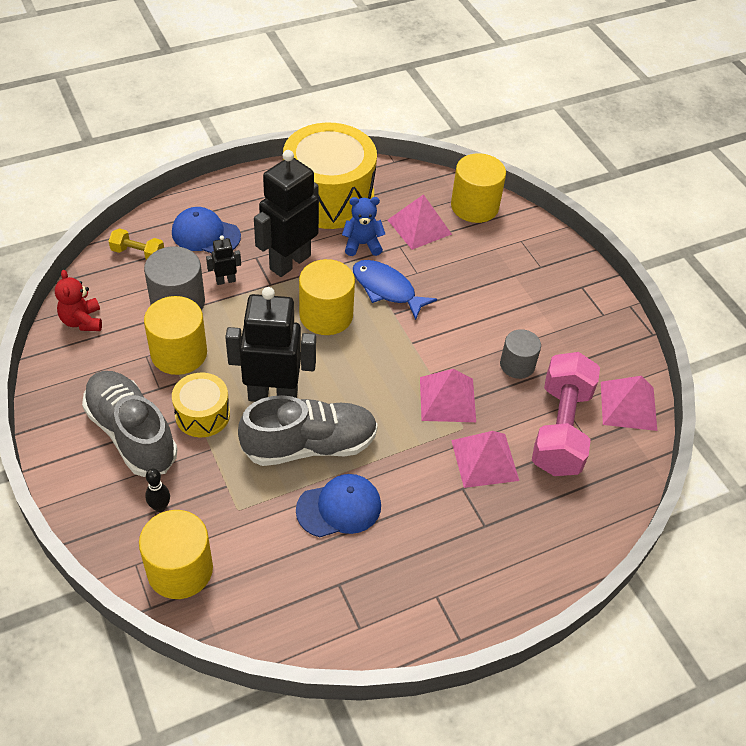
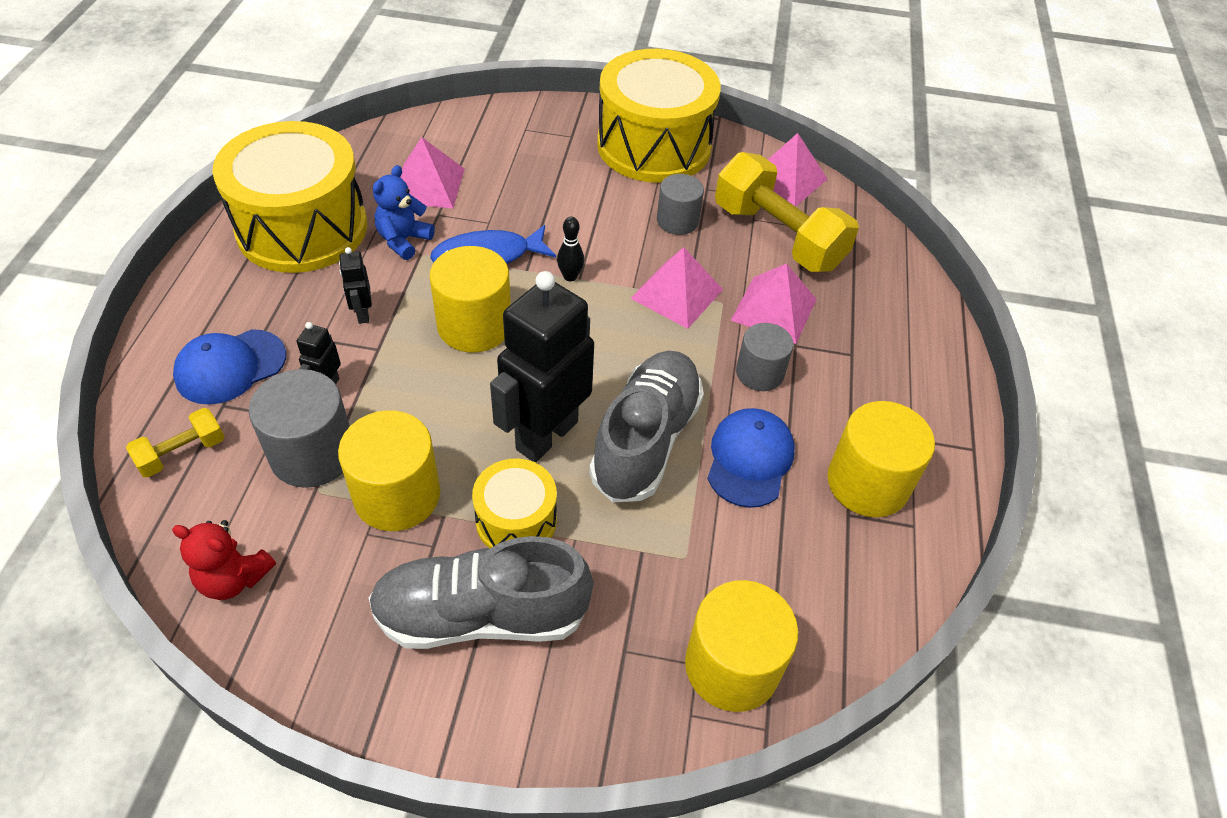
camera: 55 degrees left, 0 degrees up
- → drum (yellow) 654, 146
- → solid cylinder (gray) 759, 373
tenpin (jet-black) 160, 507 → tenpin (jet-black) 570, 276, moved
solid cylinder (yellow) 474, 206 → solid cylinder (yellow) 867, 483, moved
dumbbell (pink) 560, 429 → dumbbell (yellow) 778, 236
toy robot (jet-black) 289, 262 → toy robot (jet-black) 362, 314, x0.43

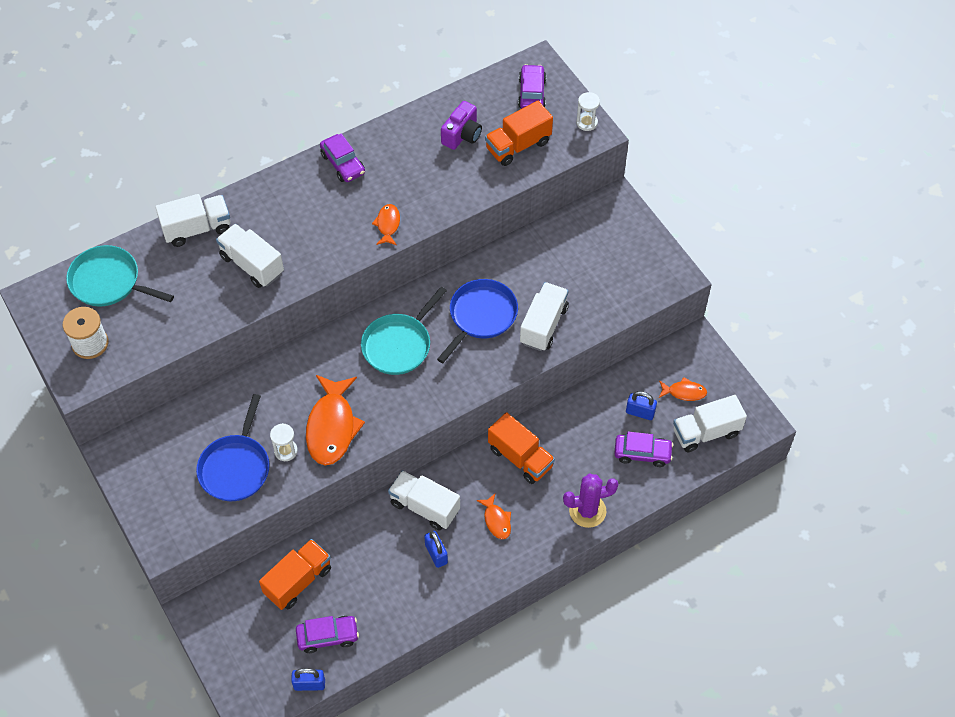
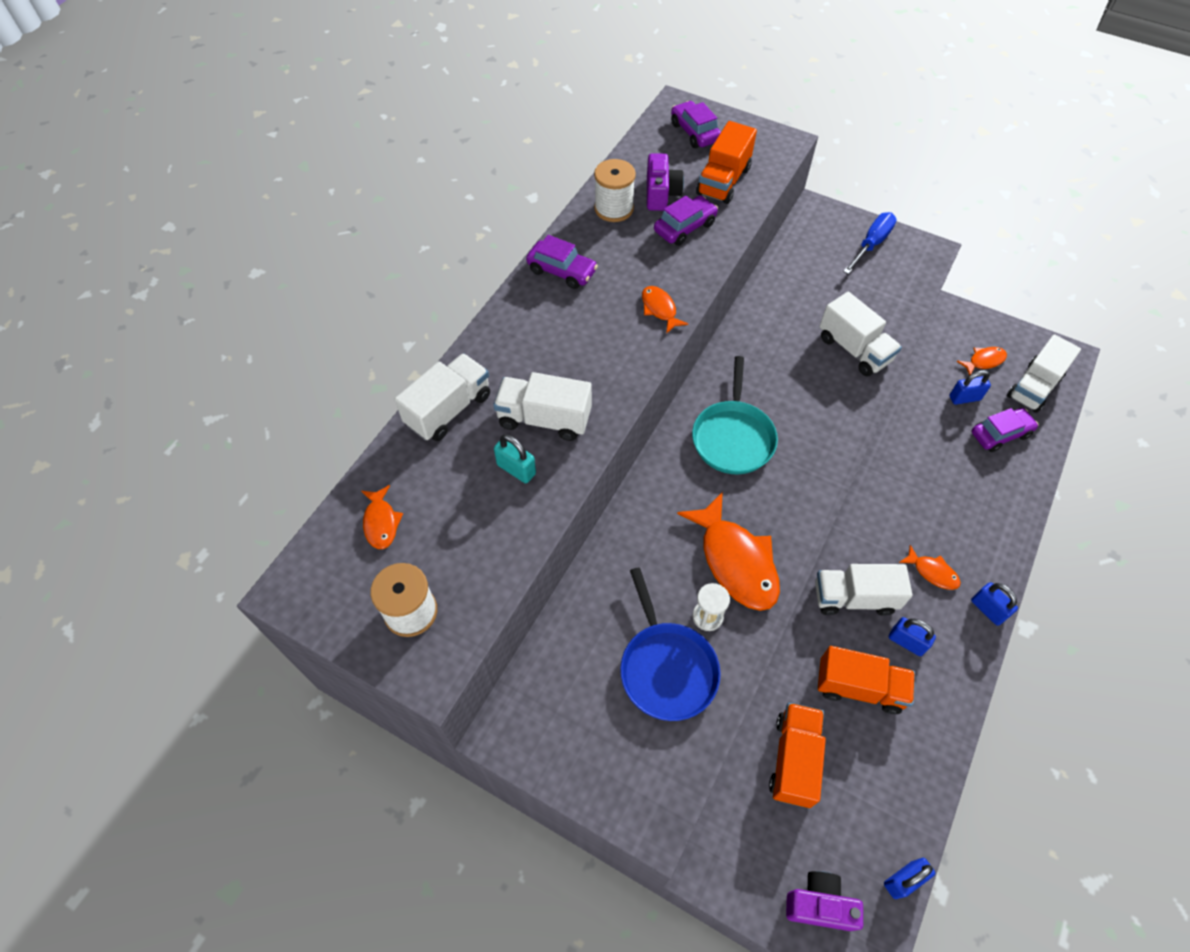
camera: 30 degrees left, 0 degrees up
skillet (cobalt) 481, 316 → -
cactus (purple) 587, 511 → -
sand timer (white) 587, 123 → -
- → padlock (aqua) 516, 469
- → bobbin (white) 614, 208
- → compact camera (purple) 819, 904
- → hand screwdriver (cobalt) 871, 244
- → padlock (cobalt) 987, 609
car (purple) 327, 636 → car (purple) 684, 227, moved
toy truck (bright orange) 520, 458 → toy truck (bright orange) 859, 687, moved
skillet (aqua) 108, 282 → fish (bright orange) 381, 522
toy truck (white) 543, 325 → toy truck (white) 854, 349, 150 degrees clockwise

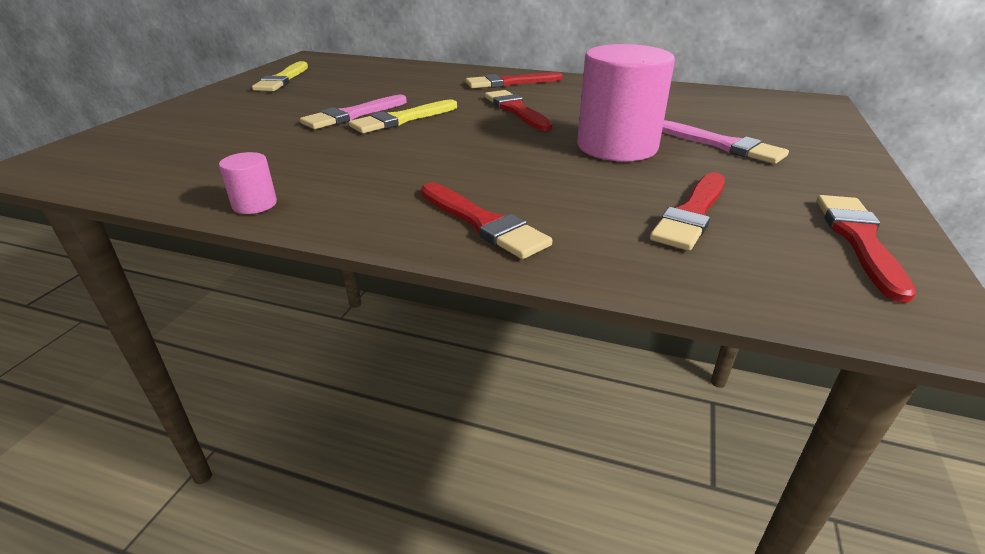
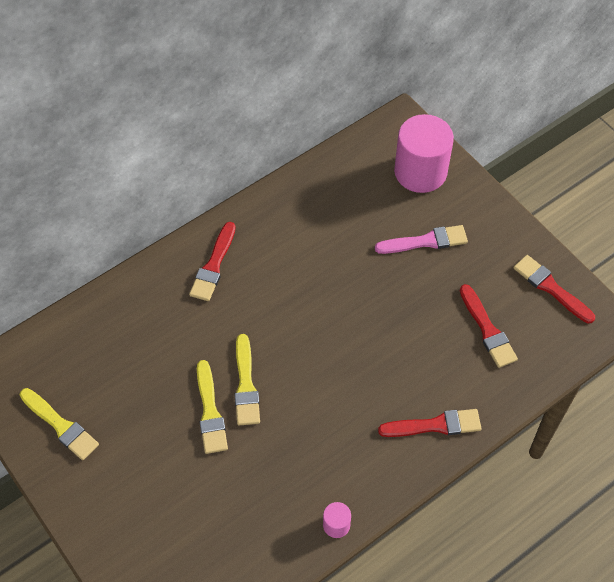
camera: 55 degrees left, 25 degrees up
paint brush (crimson) 516, 110 → -
solid cylinder (pink) 617, 147 → solid cylinder (pink) 420, 172, moved
paint brush (pink) 353, 115 → paint brush (yellow) 210, 412

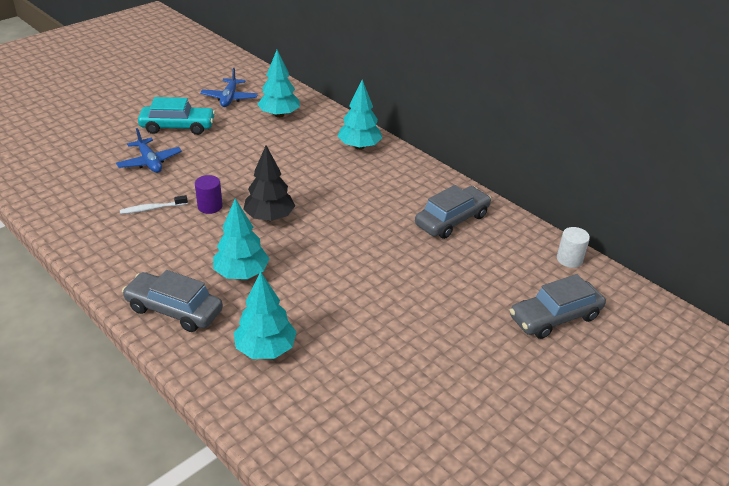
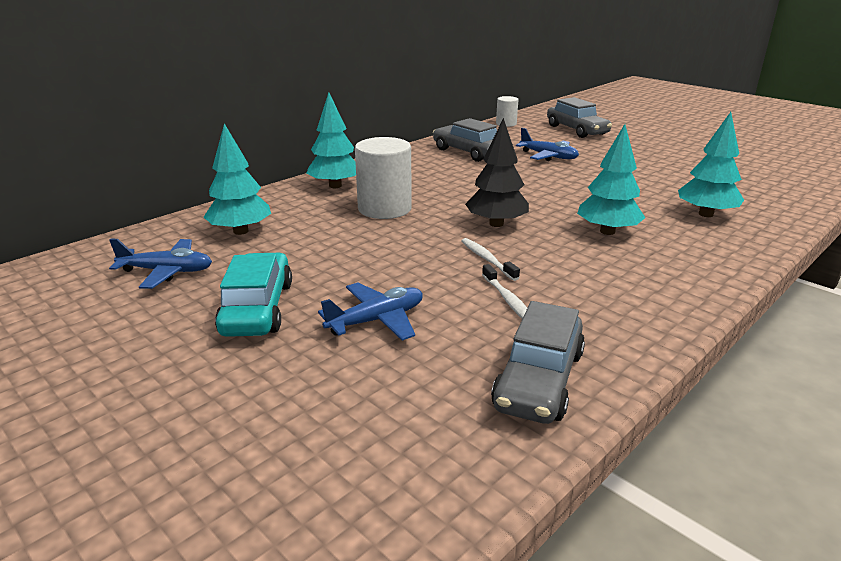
camera: 90 degrees left, 10 degrees down
- → solid cylinder (white) 384, 209
- → toy plane (cobalt) 548, 156
car (gray) 174, 310 → car (gray) 538, 380, moved
solid cylinder (purple) 210, 206 → dental brush (white) 487, 259

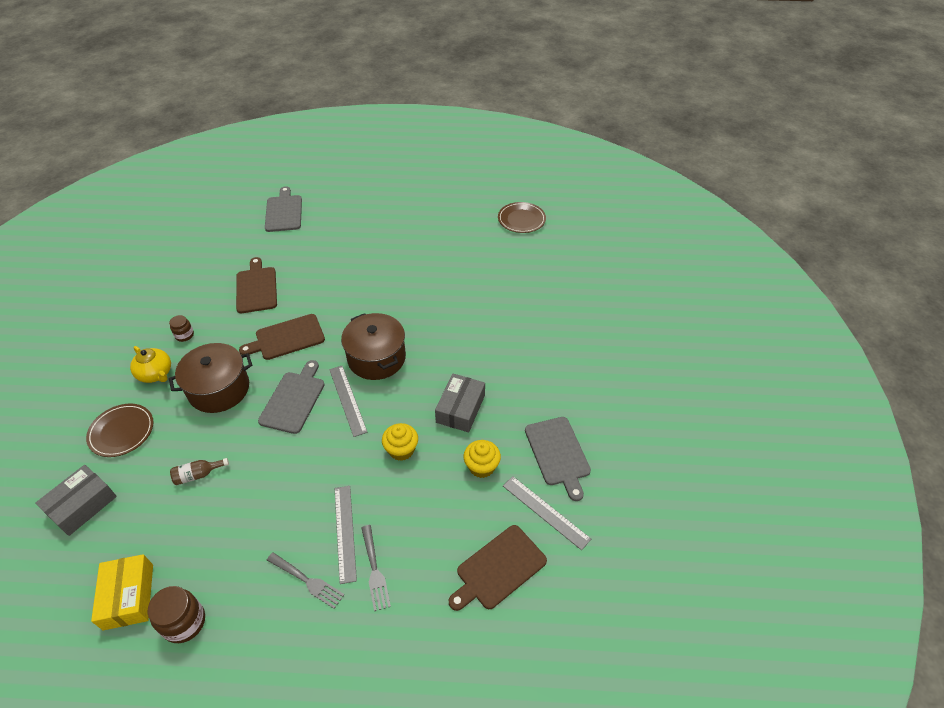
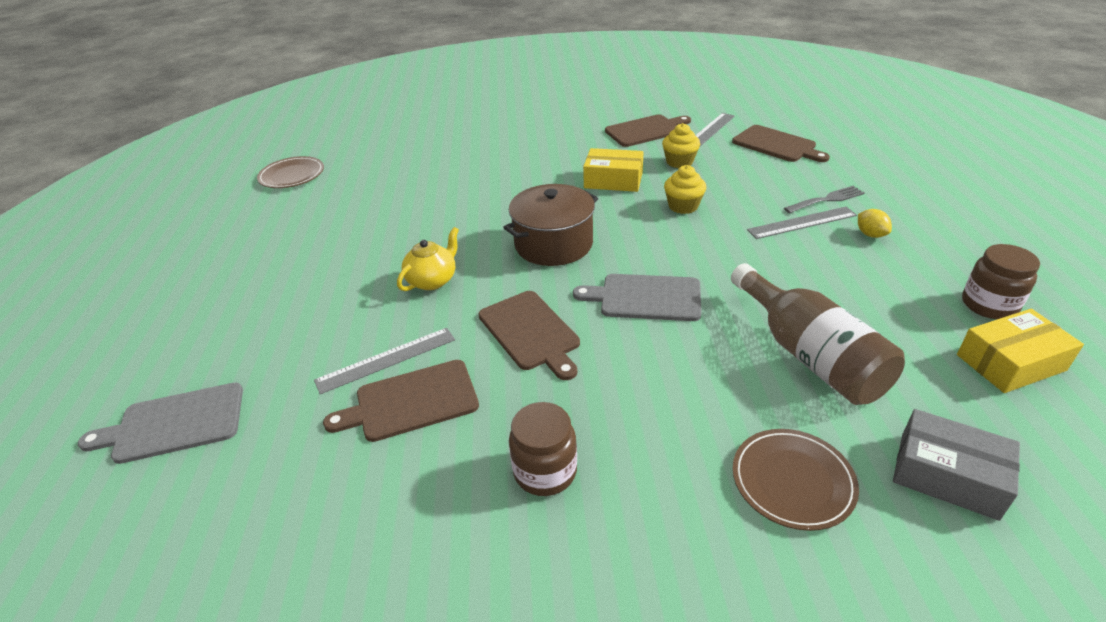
camera: 95 degrees left, 10 degrees down
cooking pot (brown) 219, 389 → -
china teapot (yellow) 156, 374 → china teapot (yellow) 433, 280, moved
straightedge (gray) 347, 400 → straightedge (gray) 386, 360, moved
dinner fork (gray) 307, 581 → citrus fruit (yellow) 870, 234
box (gray) 460, 408 → box (yellow) 613, 180
chopping board (gray) 558, 453 → chopping board (brown) 646, 130
jam jar (brown) 184, 335 → jam jar (brown) 545, 471, x1.68
flask (brown) 198, 475 → flask (brown) 809, 355, x2.40

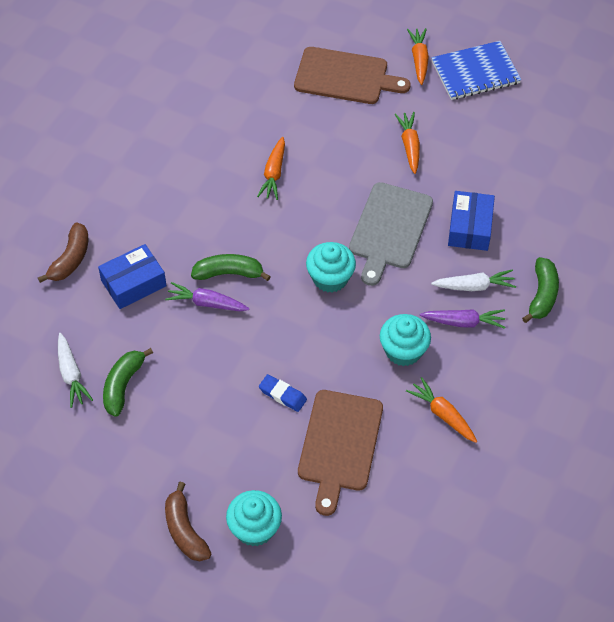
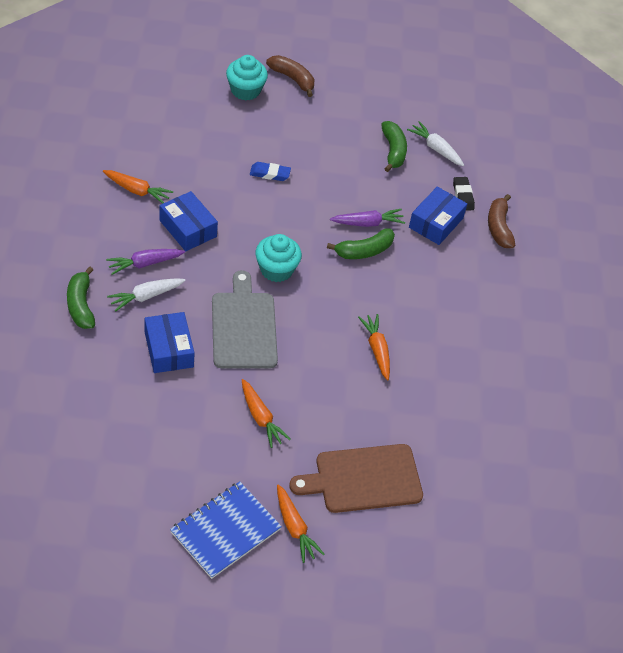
camera: 150 degrees right, 5 degrees down
chopping board (brown) 339, 445 → -
- → eraser (jet-black) 463, 196
fairy cake (aqua) 403, 351 → box (cobalt) 188, 228

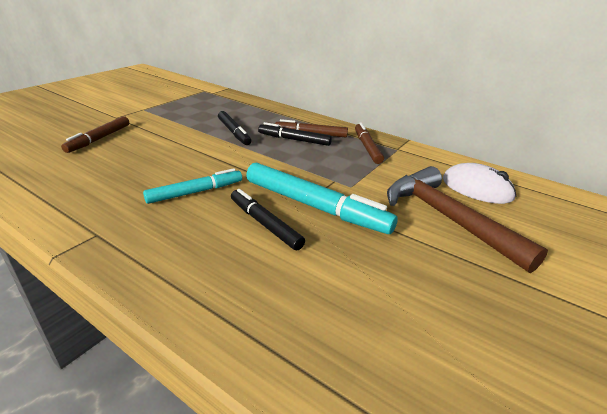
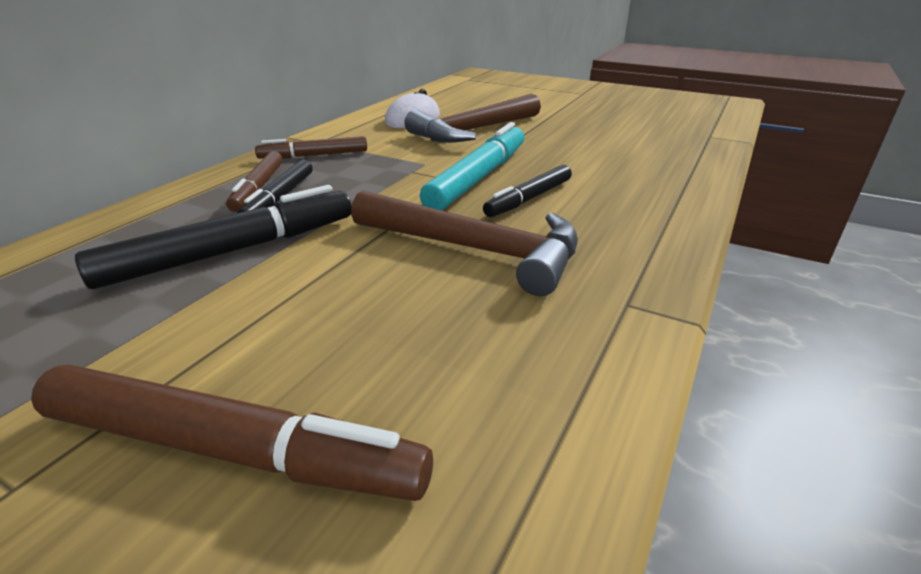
camera: 95 degrees left, 0 degrees up
felt pen (aqua) 195, 192 → hammer (brown) 477, 250
felt pen (brown) 99, 139 → felt pen (brown) 231, 450, x1.64
felt pen (jet-black) 234, 132 → felt pen (jet-black) 232, 251, x1.64

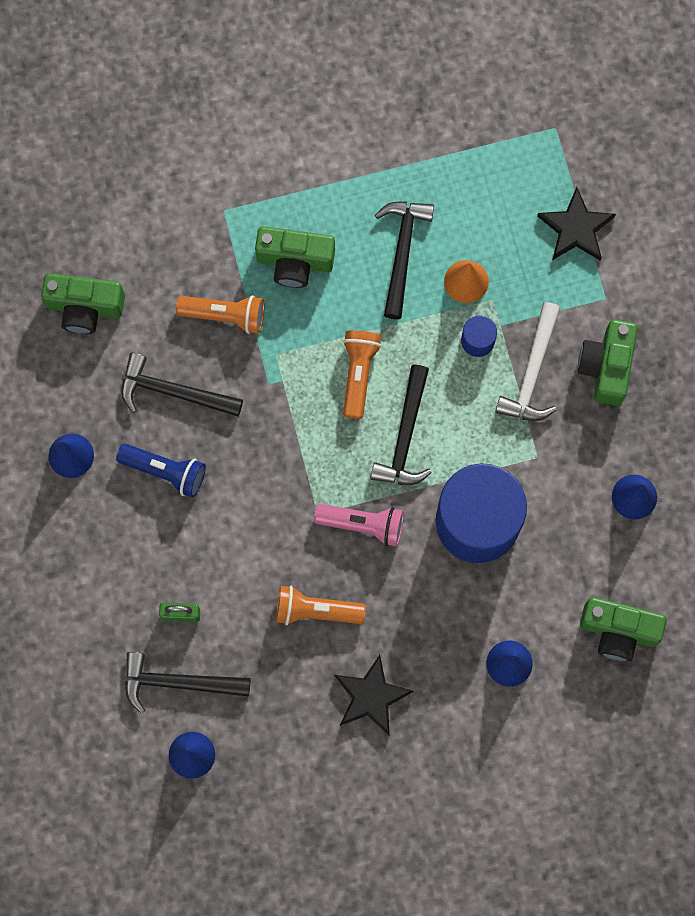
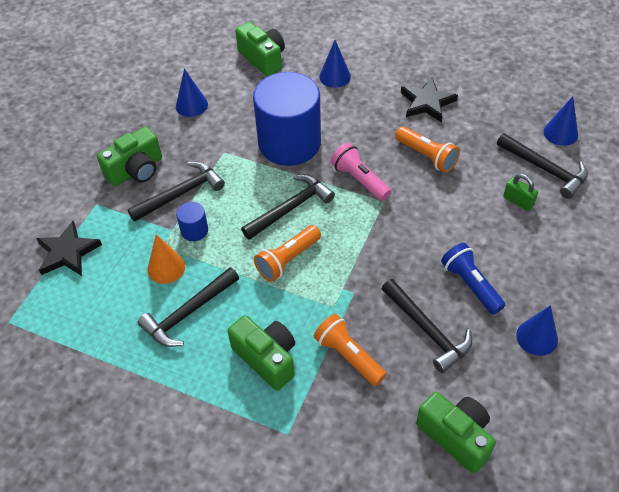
camera: 140 degrees left, 25 degrees down
hammer (white) 532, 372 → hammer (jet-black) 181, 194

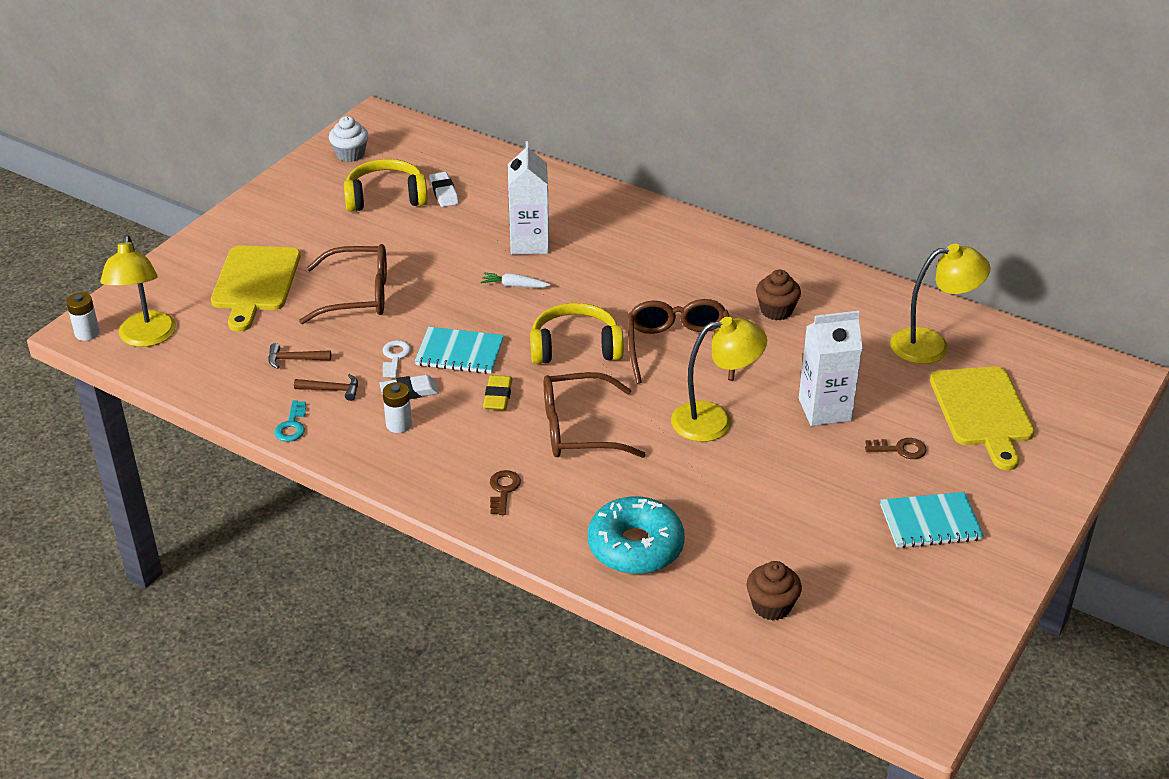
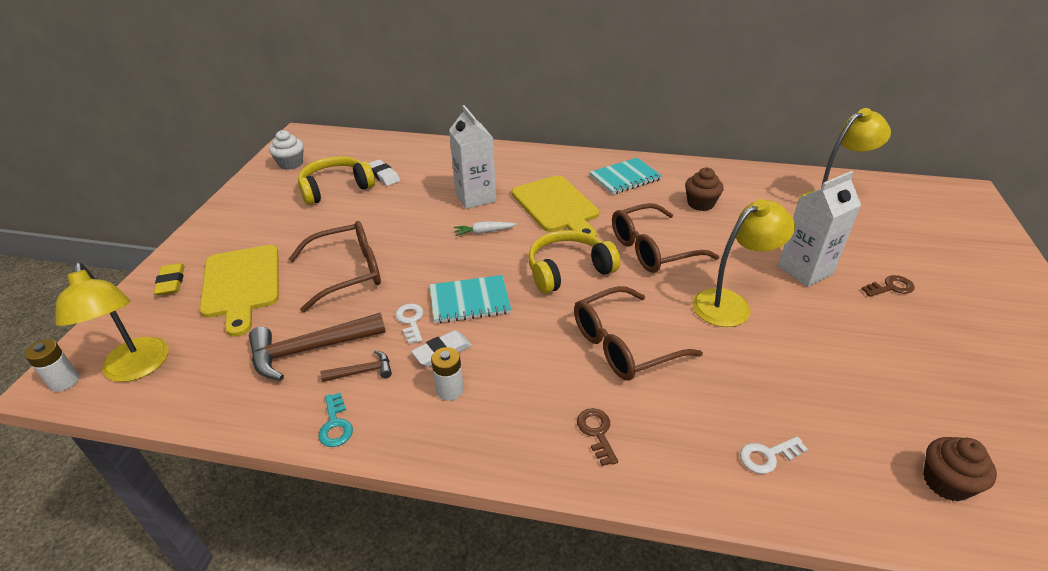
camera: 20 degrees left, 0 degrees up
eraser (yellow) 498, 396 → eraser (yellow) 171, 282, moved
exercise book (aqua) 930, 522 → exercise book (aqua) 625, 178, moved
chopping board (yellow) 982, 411 → chopping board (yellow) 557, 206, moved
donut (aqua) 635, 546 → key (white) 767, 456
eyeglasses (brown) 679, 347 → eyeglasses (brown) 652, 249, 90 degrees counterclockwise
hammer (brown) 294, 359 → hammer (brown) 310, 350, x2.00

